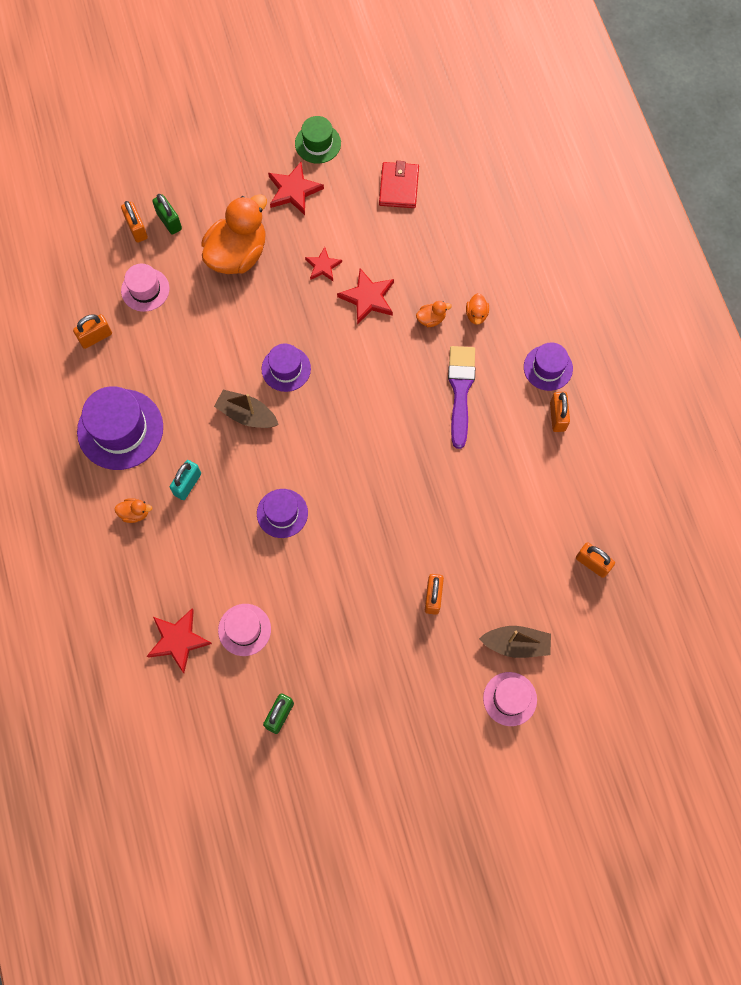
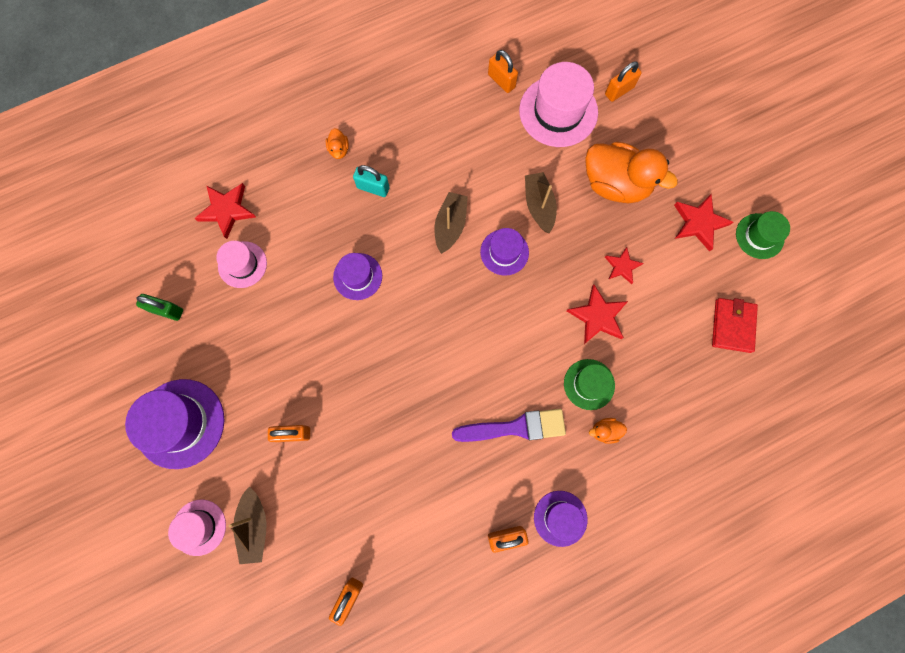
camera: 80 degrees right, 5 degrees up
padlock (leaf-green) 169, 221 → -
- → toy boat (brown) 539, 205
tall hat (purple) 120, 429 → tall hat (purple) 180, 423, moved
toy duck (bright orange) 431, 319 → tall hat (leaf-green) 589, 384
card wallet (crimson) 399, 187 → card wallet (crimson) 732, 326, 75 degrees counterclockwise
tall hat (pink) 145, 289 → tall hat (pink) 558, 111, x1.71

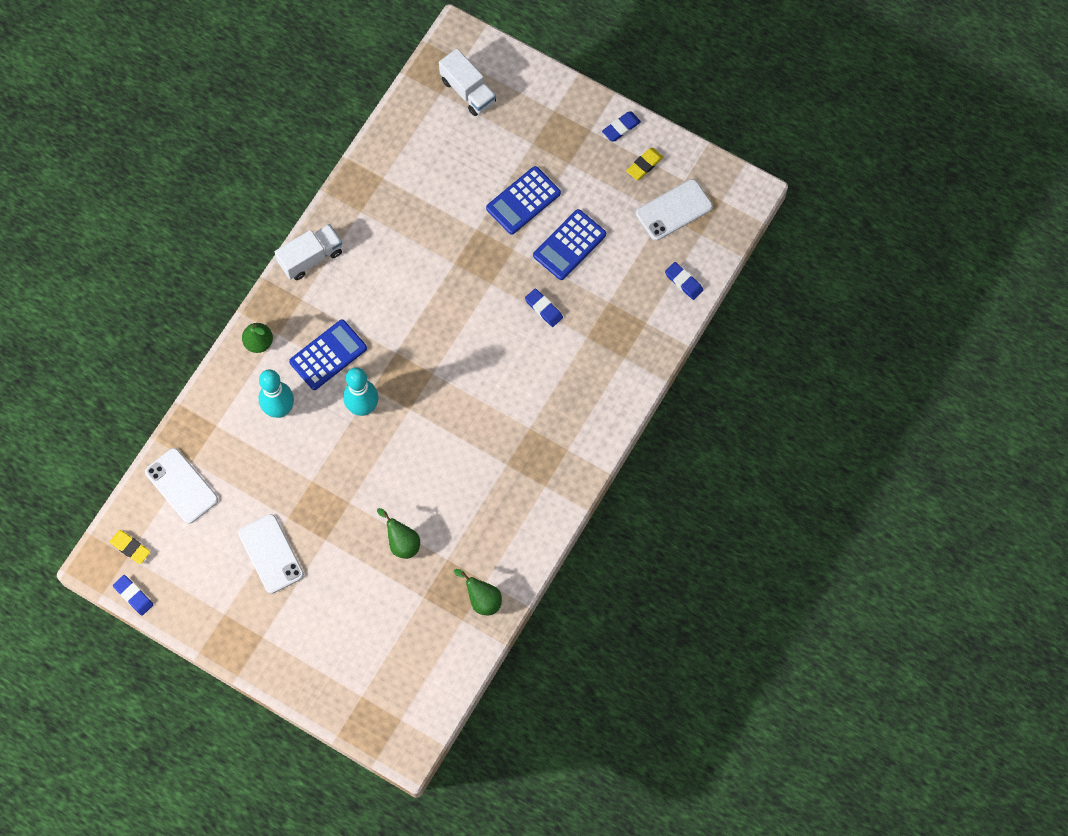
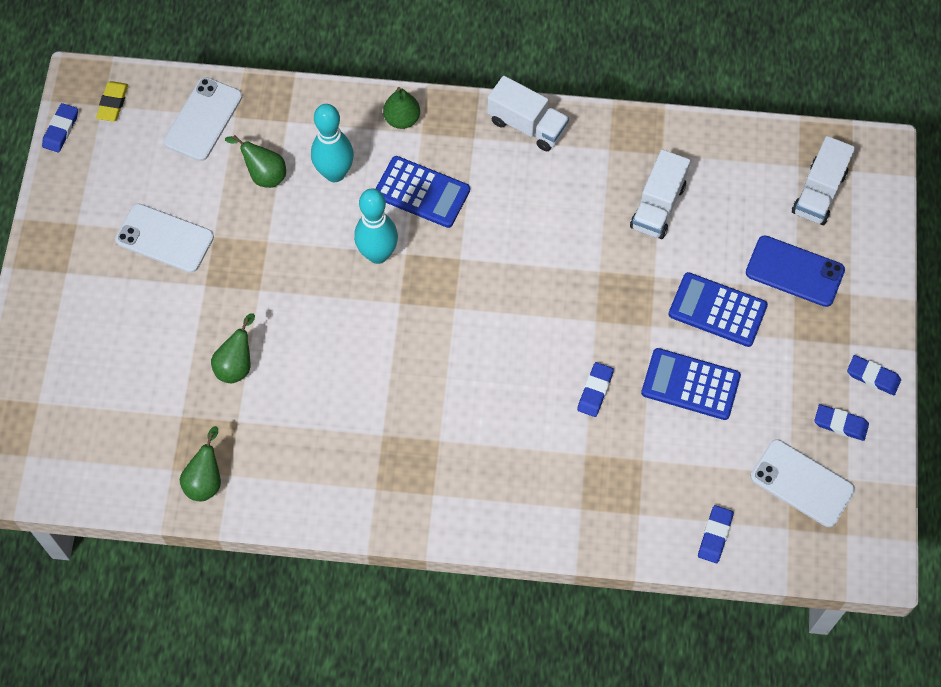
camera: 65 degrees right, 5 degrees down
- → pear (leaf-green) 264, 174
- → toy truck (white) 657, 206
- → phone (cobalt) 794, 271
eraser (yellow) 644, 165 → eraser (cobalt) 840, 424
phone (white) 271, 554 → phone (white) 164, 238, 75 degrees clockwise

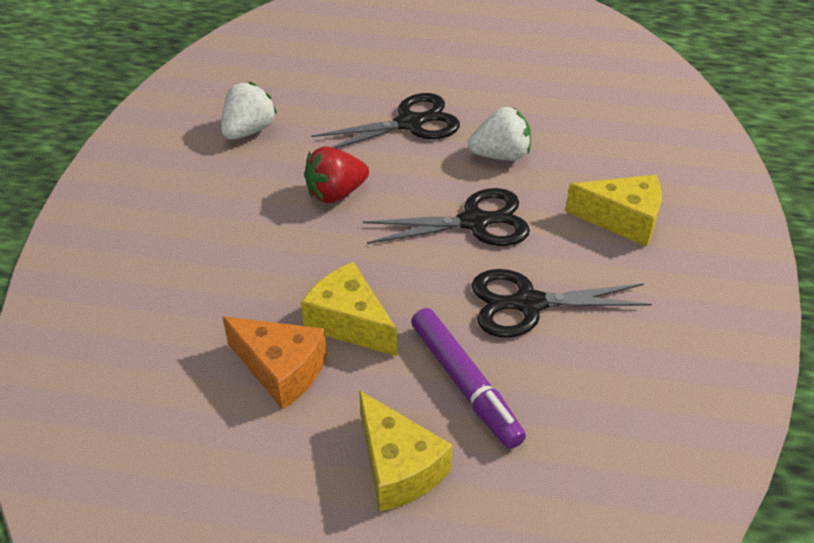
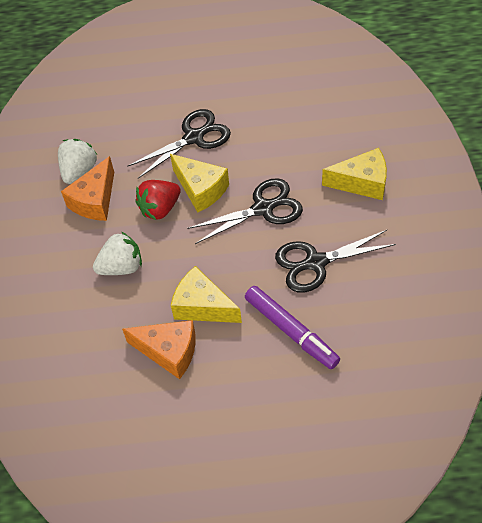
camera: 10 degrees left, 10 degrees up
- → cheese wedge (bright orange) 95, 200
cheese wedge (yellow) 398, 467 → cheese wedge (yellow) 201, 189, moved
strawberry (white) 500, 155 → strawberry (white) 121, 267, moved

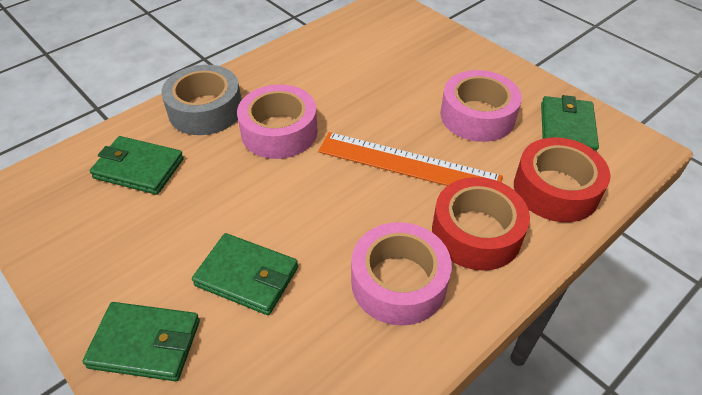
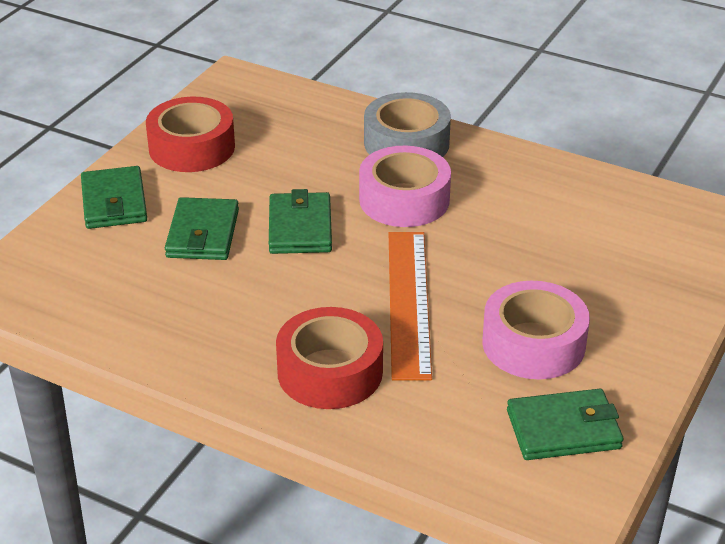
camera: 70 degrees right, 10 degrees down
tape (pink) 398, 282 → -
card wallet (leaf-green) 139, 168 → card wallet (leaf-green) 300, 228, moved
tape (crimson) 556, 189 → tape (crimson) 192, 147, moved

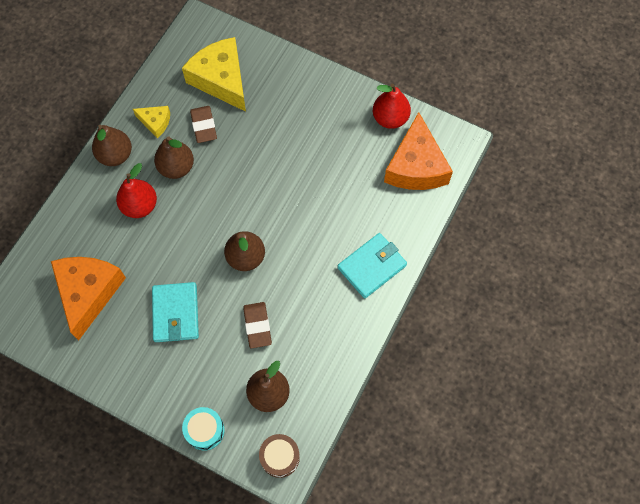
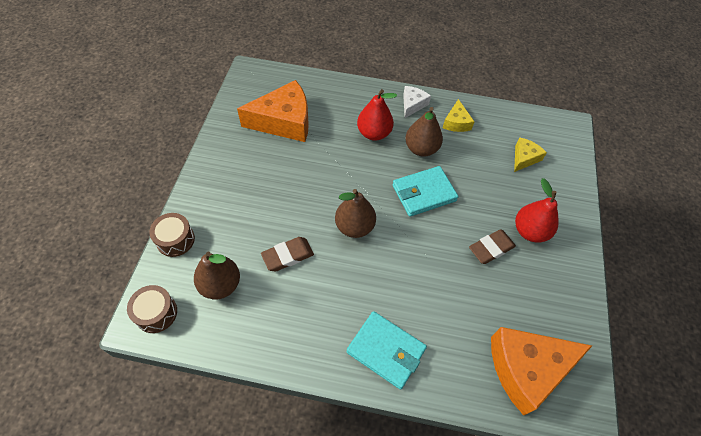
camera: 70 degrees right, 10 degrees down
card wallet (aqua) 176, 313 → card wallet (aqua) 424, 193, moved
eraser (brown) 204, 126 → eraser (brown) 491, 248, moved
pear (crimson) 390, 118 → pear (crimson) 530, 231, moved
pear (brown) 115, 155 → cheese wedge (white) 412, 104
drum (aqua) 205, 430 → drum (brown) 175, 240
cheese wedge (yellow) 221, 80 → cheese wedge (yellow) 524, 158, x0.50

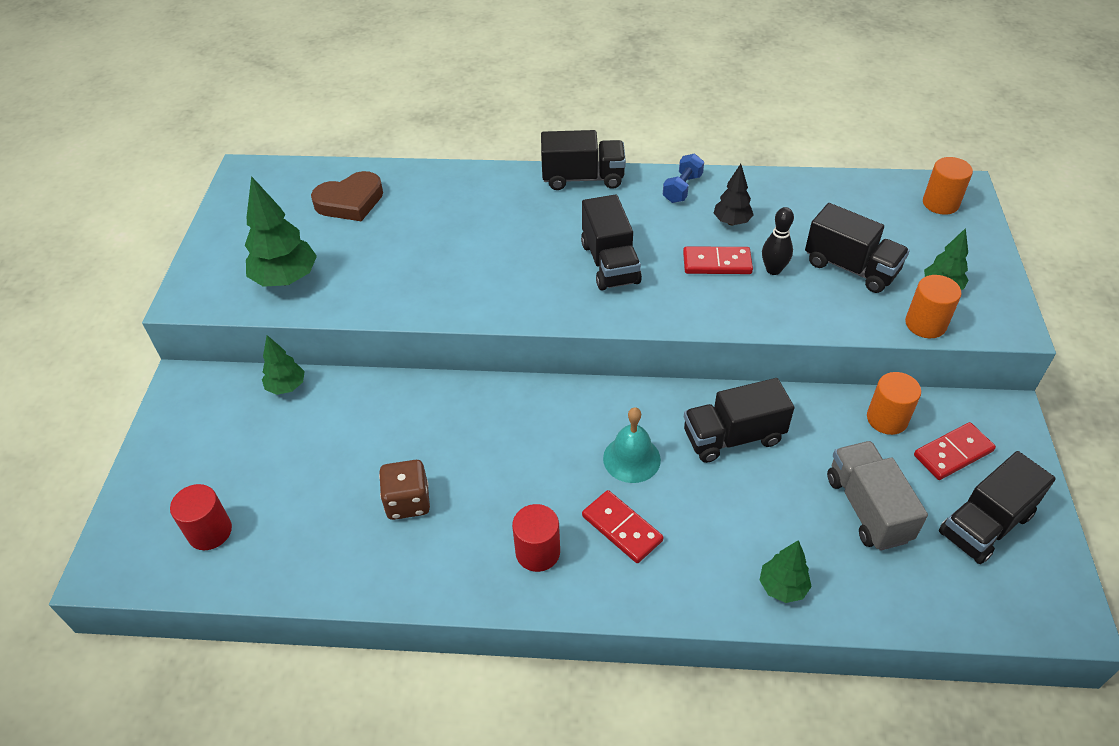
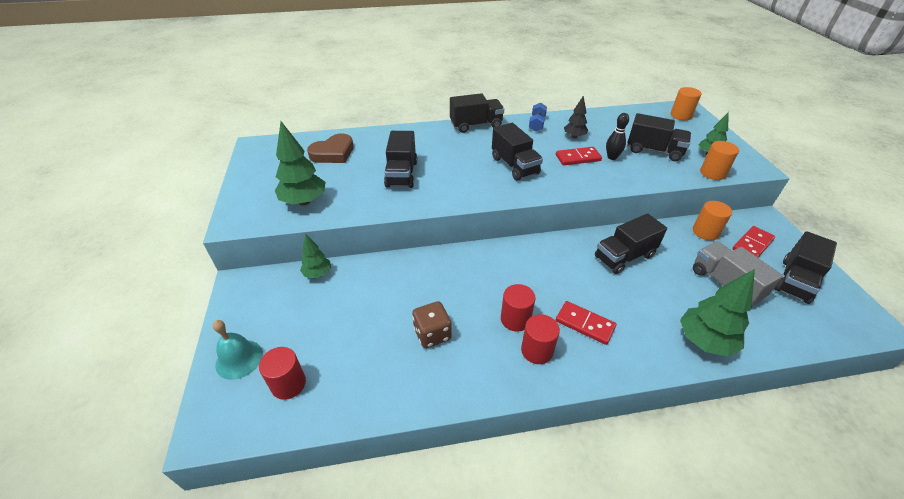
camera: 15 degrees left, 5 degrees down
- → toy truck (jet-black) 401, 174
- → solid cylinder (crimson) 515, 319
school bell (aqua) 631, 459 → school bell (aqua) 239, 359, moved
fir tree (leaf-green) 782, 587 → fir tree (leaf-green) 704, 341, x1.70

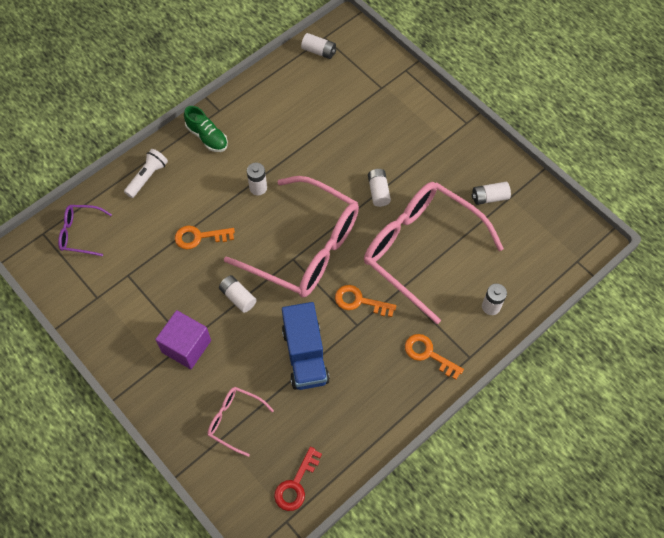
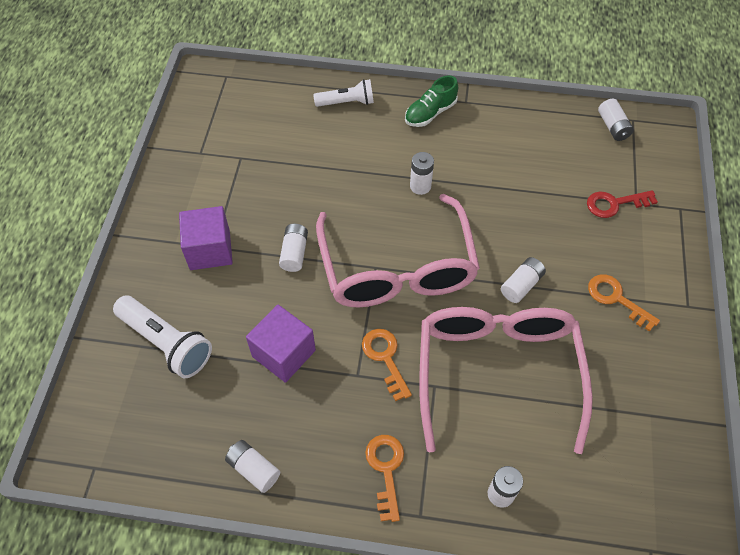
camera: 50 degrees right, 5 degrees down
eyeglasses (purple) 80, 233 → -
key (bright orange) 199, 237 → key (bright orange) 616, 299, moved
key (crimson) 296, 484 → key (crimson) 614, 204, moved
battery (white) 489, 197 → battery (white) 254, 469, moved
eyeglasses (pink) 234, 420 → pocket torch (white) 167, 343
toy truck (cobalt) 305, 355 → solid cube (purple) 284, 353
shoe (leaf-green) 207, 137 → shoe (leaf-green) 430, 113, 45 degrees clockwise

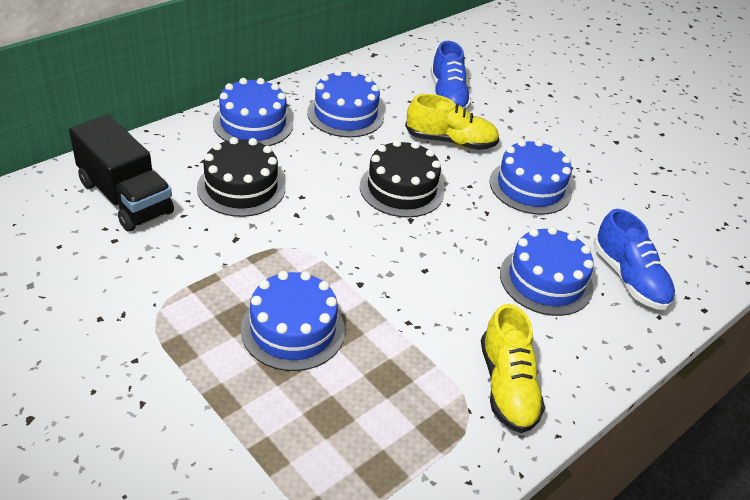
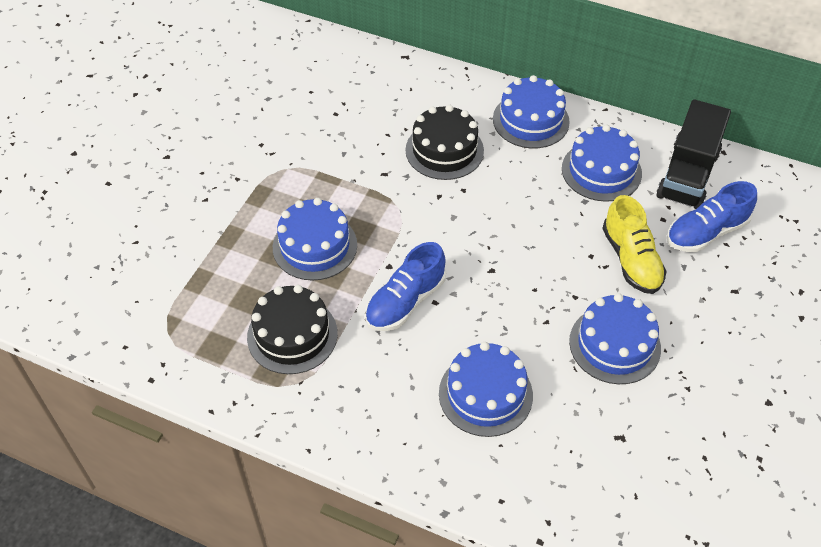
camera: 70 degrees right, 10 degrees up
shoe (yellow) 507, 386 → -
toy truck (jet-black) 125, 198 → toy truck (jet-black) 687, 175, moved
cake (jet-black) 401, 189 → cake (jet-black) 292, 335, moved
shoe (cobalt) 629, 278 → shoe (cobalt) 405, 302, moved

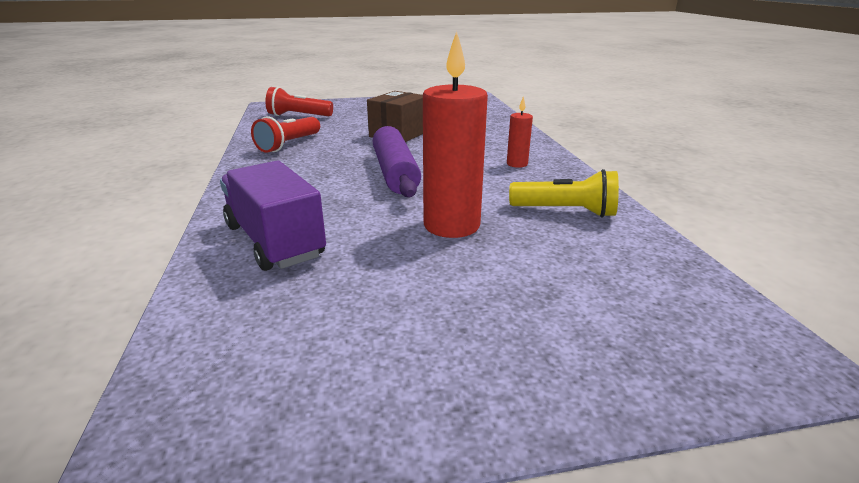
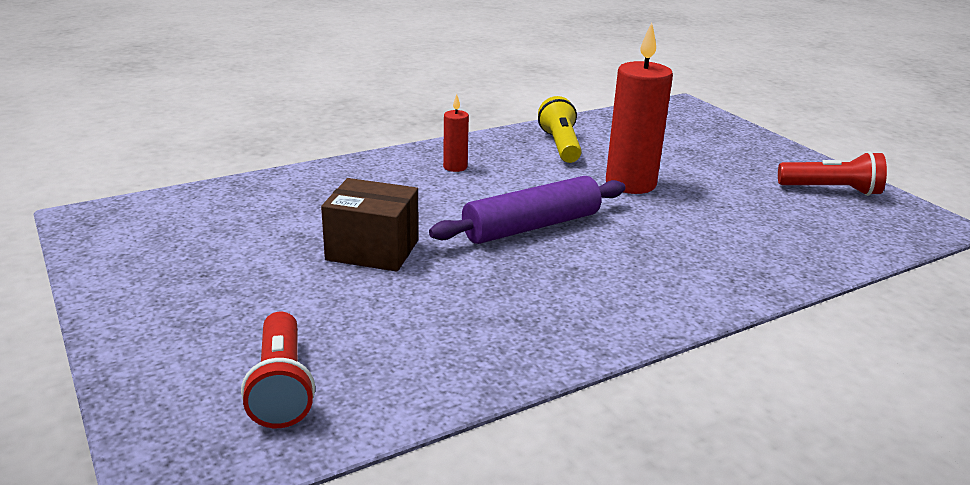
camera: 110 degrees left, 0 degrees up
toy truck (purple) 274, 241 → -
pocket torch (crimson) 289, 144 → pocket torch (crimson) 831, 190, moved

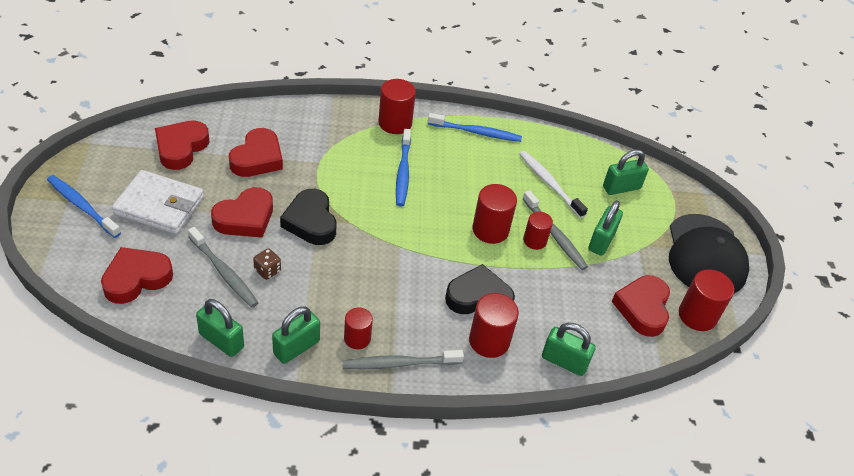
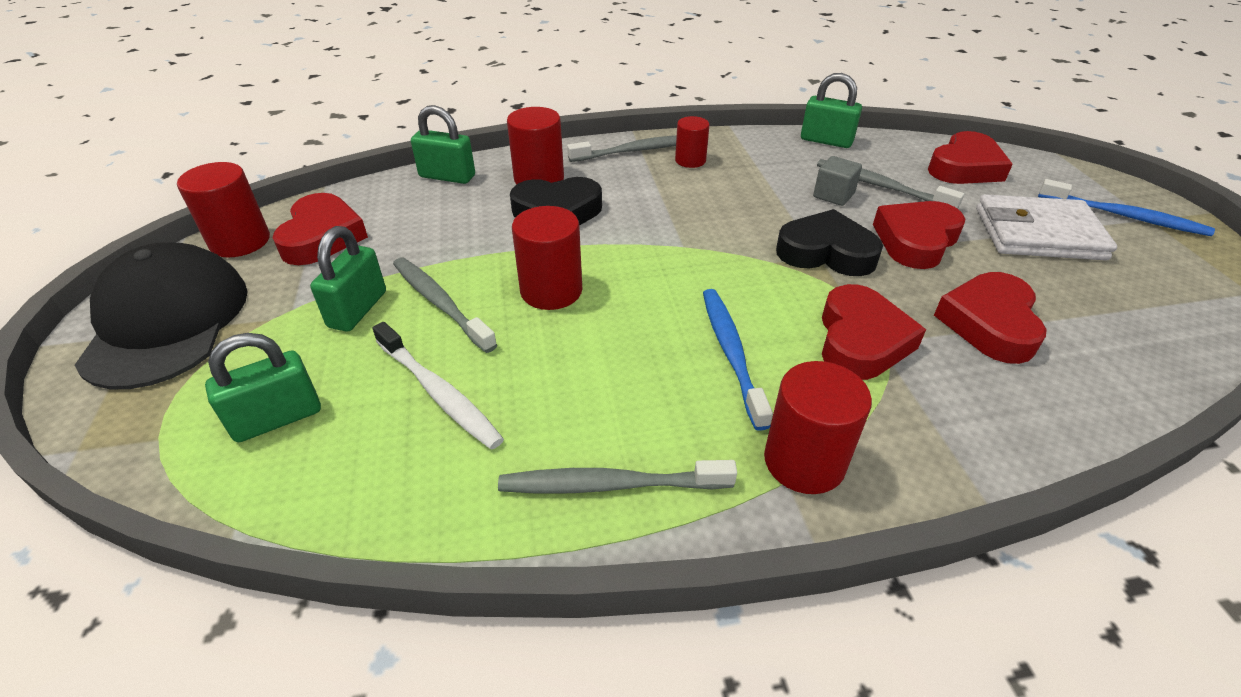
camera: 175 degrees right, 5 degrees down
padlock (leaf-green) 296, 347 → -
solid cylinder (crimson) 534, 241 → -
heart (crimson) 181, 148 → heart (crimson) 861, 340, moved
die (brown) 267, 271 → solid cube (gray) 833, 195
dental brush (cobalt) 476, 132 → dental brush (gray) 610, 485
heart (jet-black) 311, 221 → heart (jet-black) 826, 252, 45 degrees counterclockwise

